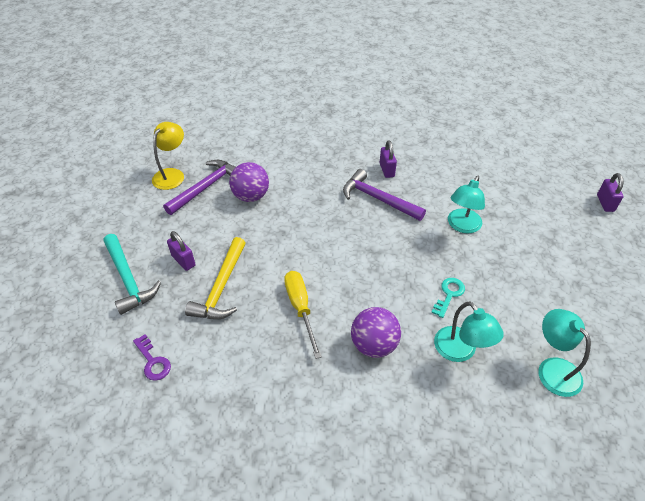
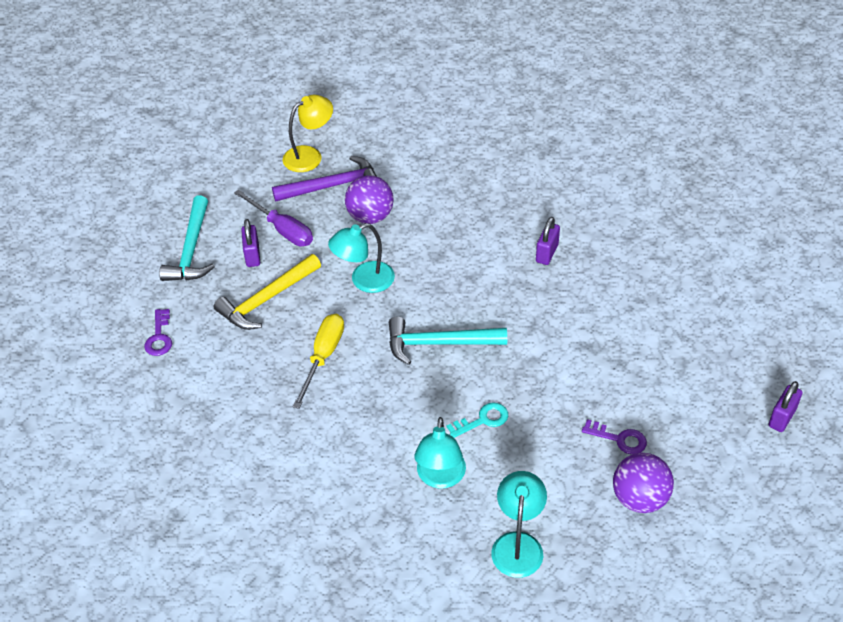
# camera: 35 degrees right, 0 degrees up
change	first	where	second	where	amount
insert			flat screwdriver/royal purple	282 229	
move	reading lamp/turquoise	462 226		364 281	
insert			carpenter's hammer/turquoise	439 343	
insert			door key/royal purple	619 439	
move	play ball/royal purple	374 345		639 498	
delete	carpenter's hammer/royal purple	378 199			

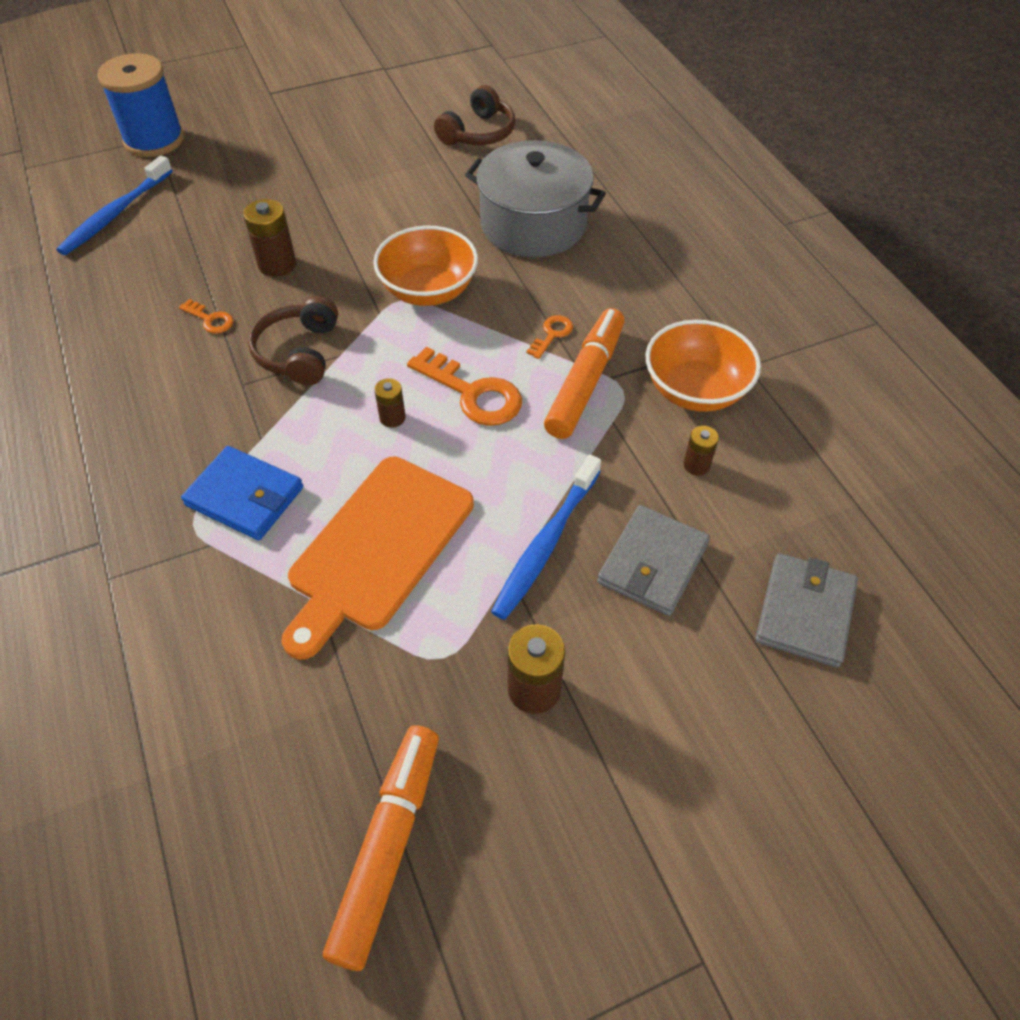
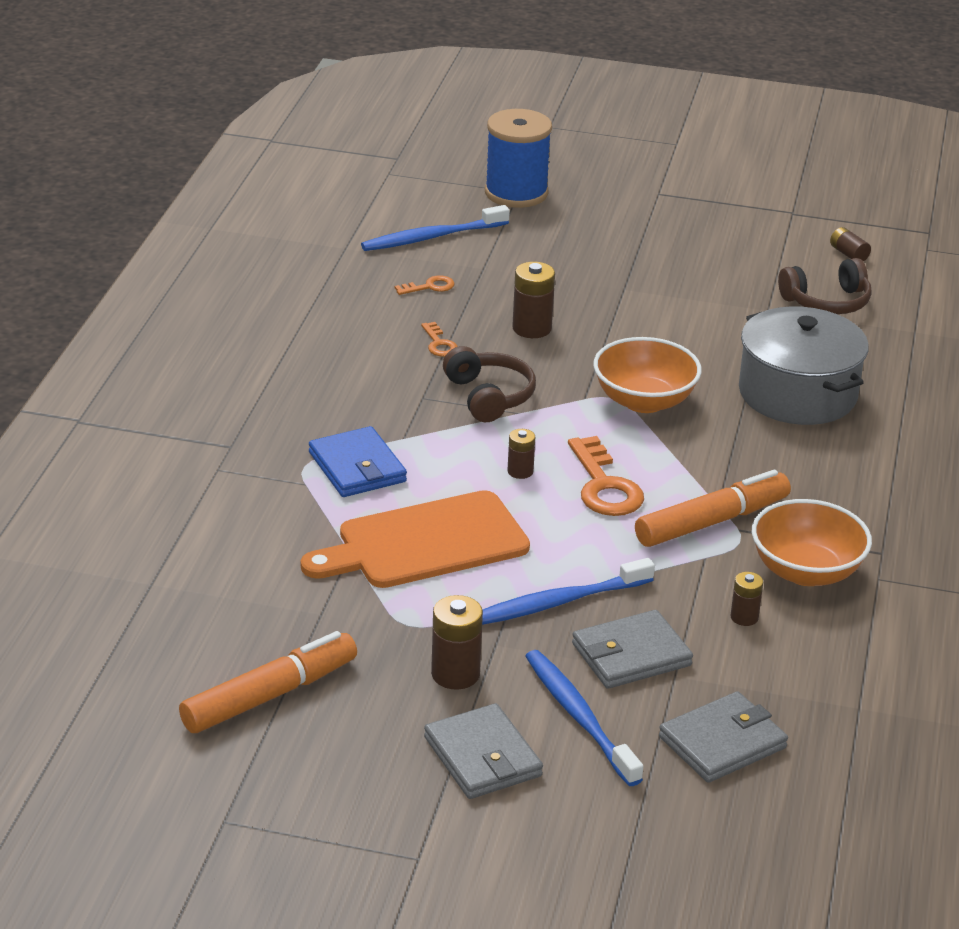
# camera: 35 degrees right, 20 degrees down
change	first	where	second	where	amount
move	door key/bright orange	552 334		429 287	
insert			billfold/grey	482 757	
rotate	headset/dark brown	299 352		489 396	120 degrees clockwise
insert			tooth brush/royal blue	579 717	
insert			power cell/dark brown	848 254	

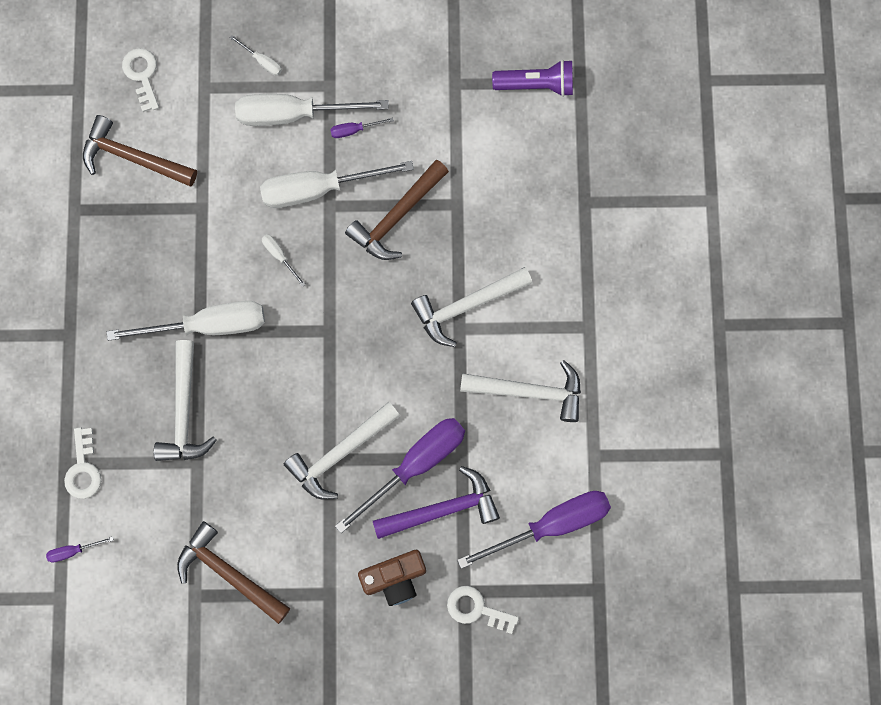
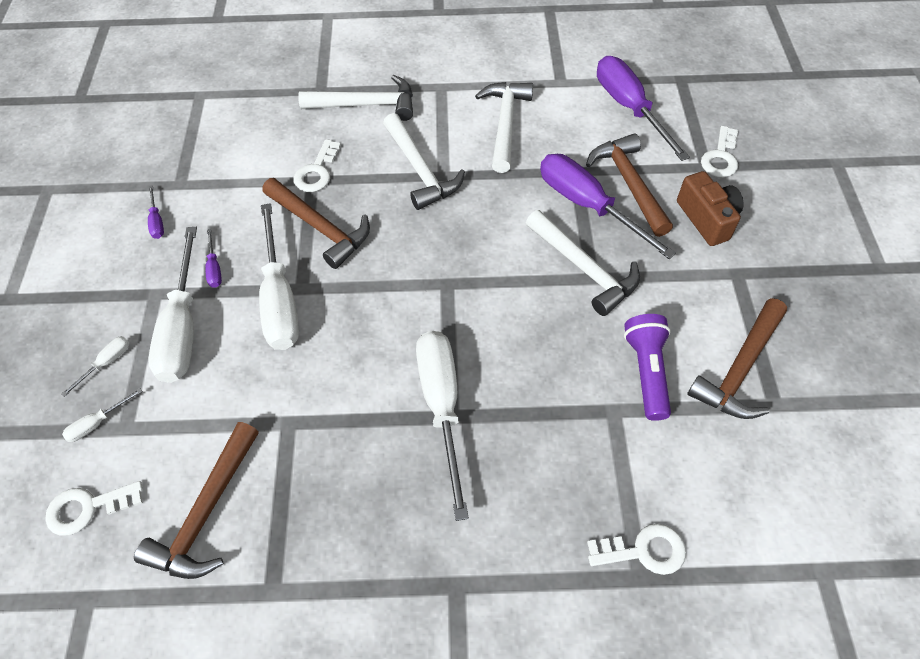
# camera: 90 degrees left, 20 degrees down
change	first	where	second	where	amount
move	flat screwdriver/white	279 256		97 423	
move	flat screwdriver/royal purple	73 551		157 221	
insert			door key/white	317 171	
move	carpenter's hammer/white	184 412		367 105	
recolor	carpenter's hammer/royal purple	443 509	carpenter's hammer/dark brown	629 183	
move	pocket torch/royal purple	536 85		647 371	

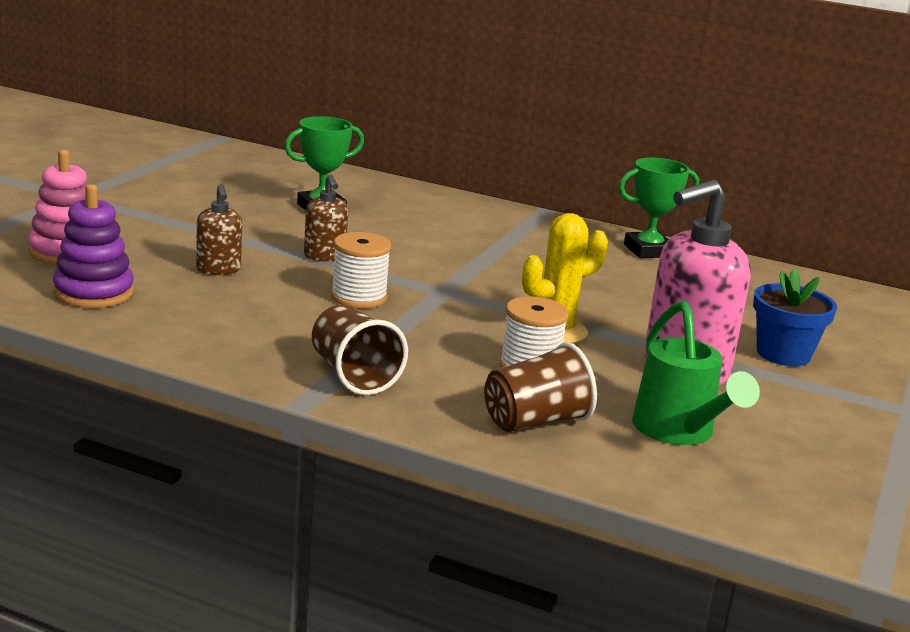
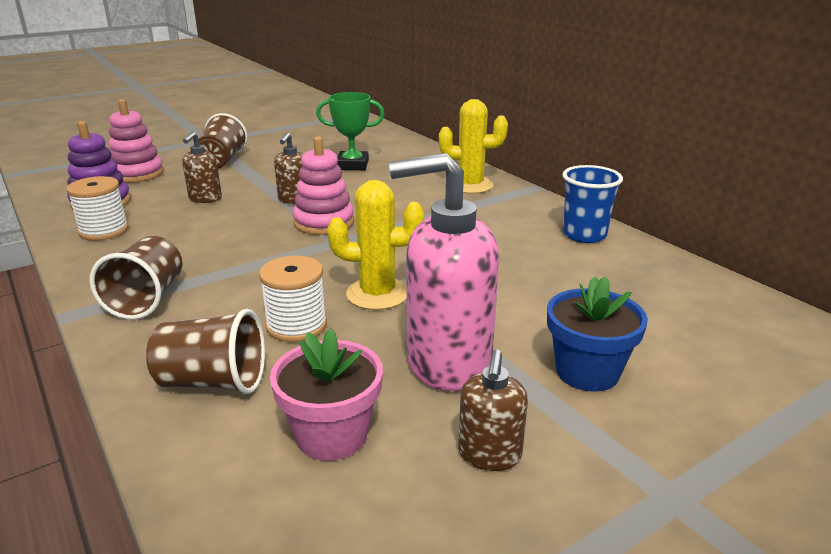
# camera: 35 degrees right, 5 degrees up
change	first	where	second	where	amount
move	spool/white	359 297		104 231	
insert			tumbler/dark brown	222 161	
replace	watering pot/leaf-green	678 431	flower pot/rose-pink	331 435	
insert			ring stacker/rose-pink	324 222	
insert			prickly plant/bright yellow	470 185	
insert			soap dispenser/dark brown	489 455	
replace	award cup/leaf-green	648 251	tumbler/royal blue	584 235	

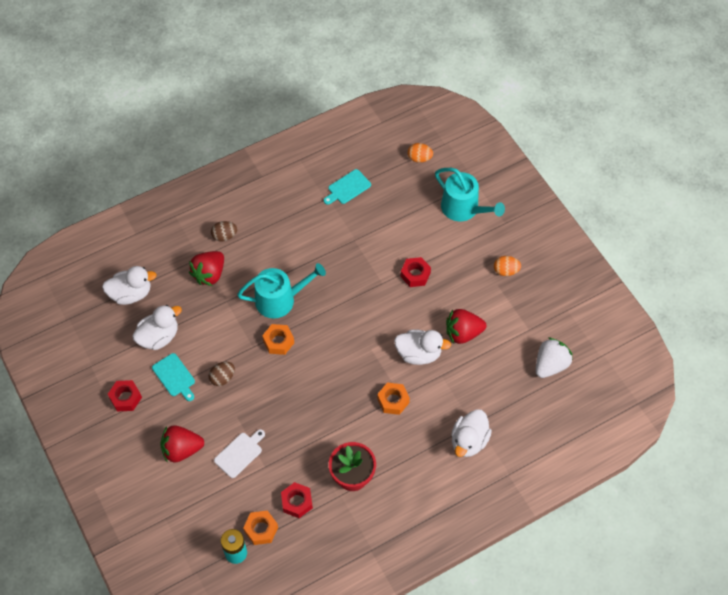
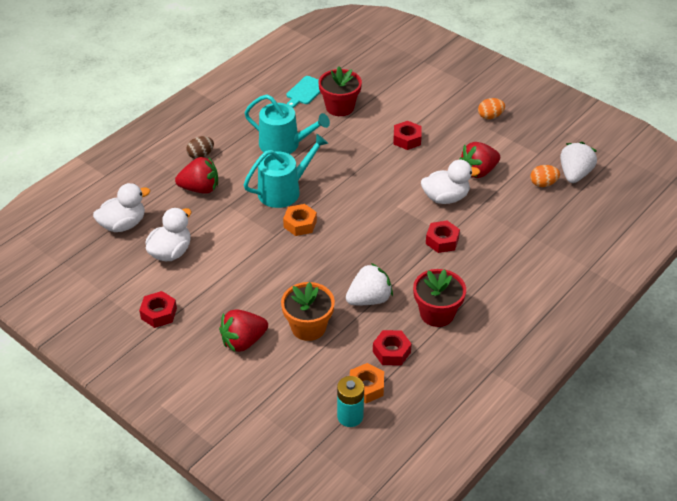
# camera: 20 degrees left, 15 degrees down
change	first	where	second	where	amount
rotate	strawberry/scarlet	209 274		200 188	105 degrees counterclockwise
move	watering pot/turquoise	463 209		284 144	
replace	cutting board/white	240 453	flower pot/bright orange	308 327	
insert			flower pot/scarlet	340 107	
insert			strawberry/white	369 299	
recolor	nut/bright orange	393 401	nut/scarlet	442 241	
move	egg shape/bright orange	419 158		543 184	
delete	cutting board/turquoise	174 376			
delete	egg shape/dark brown	222 378			
delete	toy duck/white	469 441			

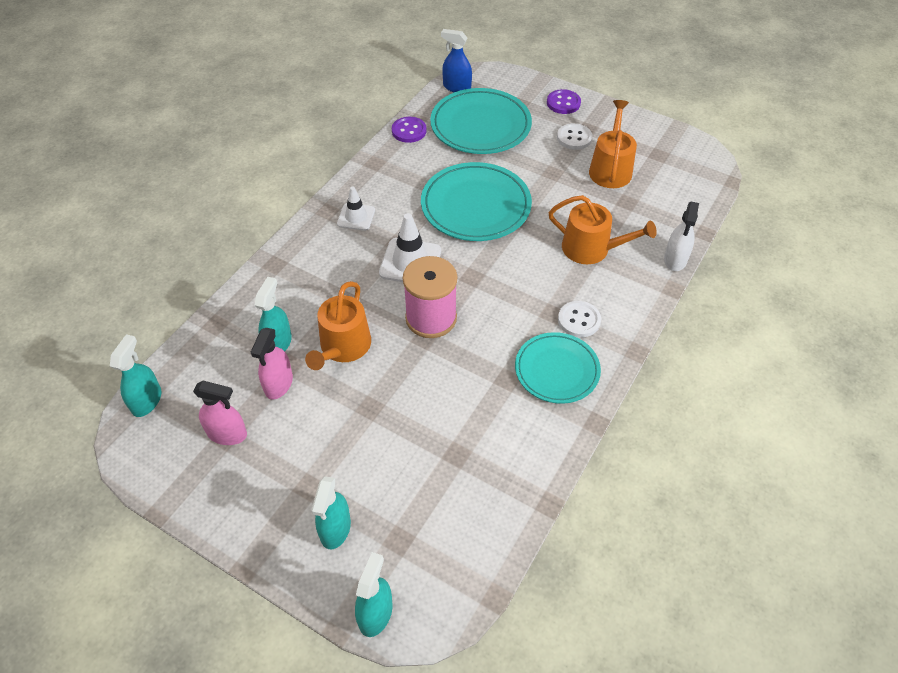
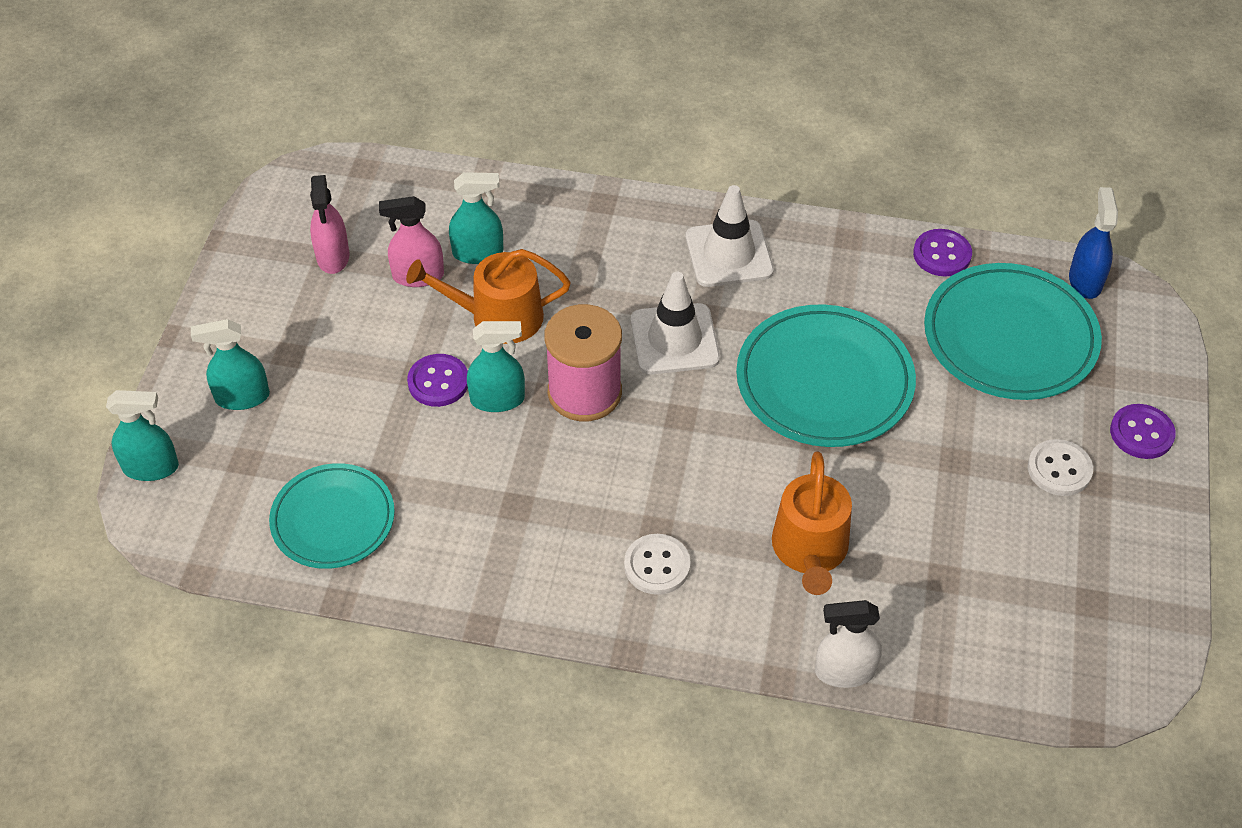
# camera: 70 degrees right, 0 degrees up
change	first	where	second	where	amount
move	plate/turquoise	557 370		333 520	
insert			button/royal purple	438 382	
move	spray bottle/turquoise	147 401		497 399	
resize	safety cone/white	356 217		729 254	x1.56
delete	watering pot/bright orange	610 168			

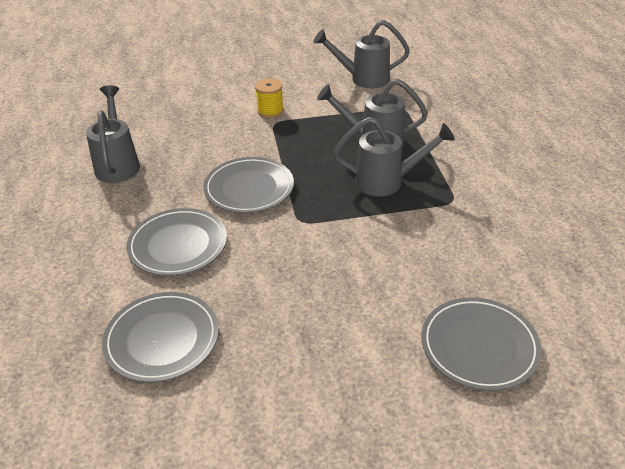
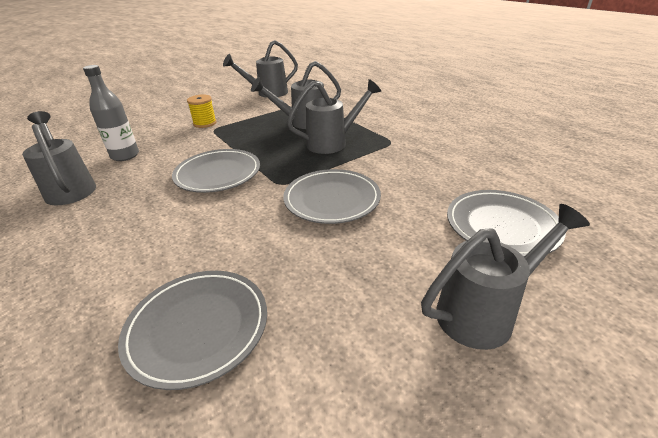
# camera: 25 degrees left, 5 degrees down
change	first	where	second	where	amount
insert			drink bottle/grey	125 155	
move	plate/grey	178 245		332 199	
insert			watering pot/grey	485 312	

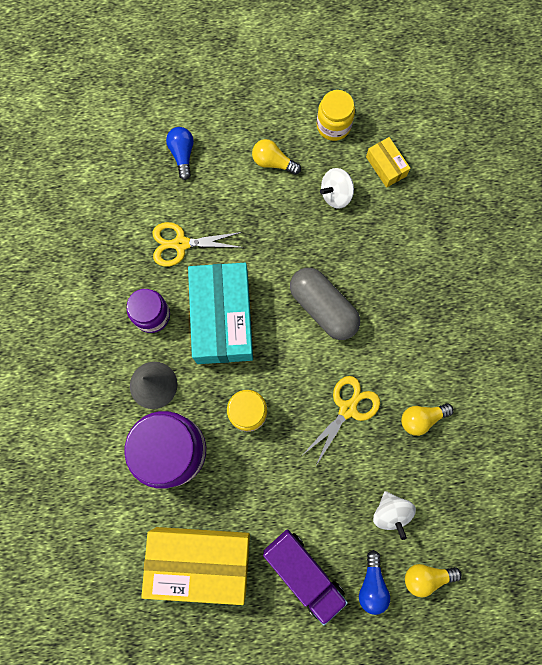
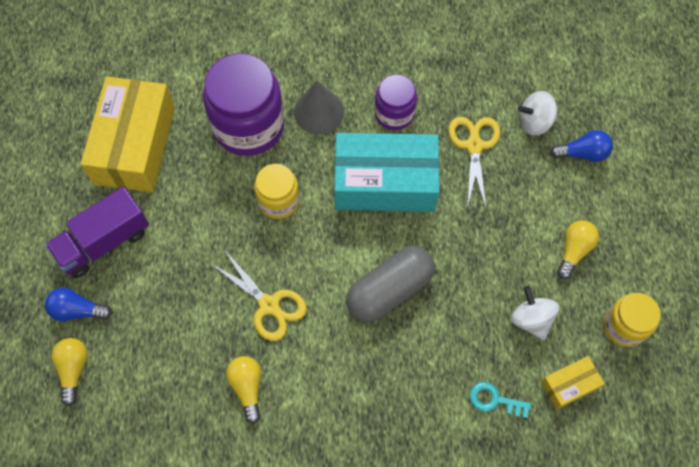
# camera: 95 degrees right, 10 degrees down
change	first	where	second	where	amount
insert			door key/turquoise	494 400	
move	toy top/white	390 512		535 122	

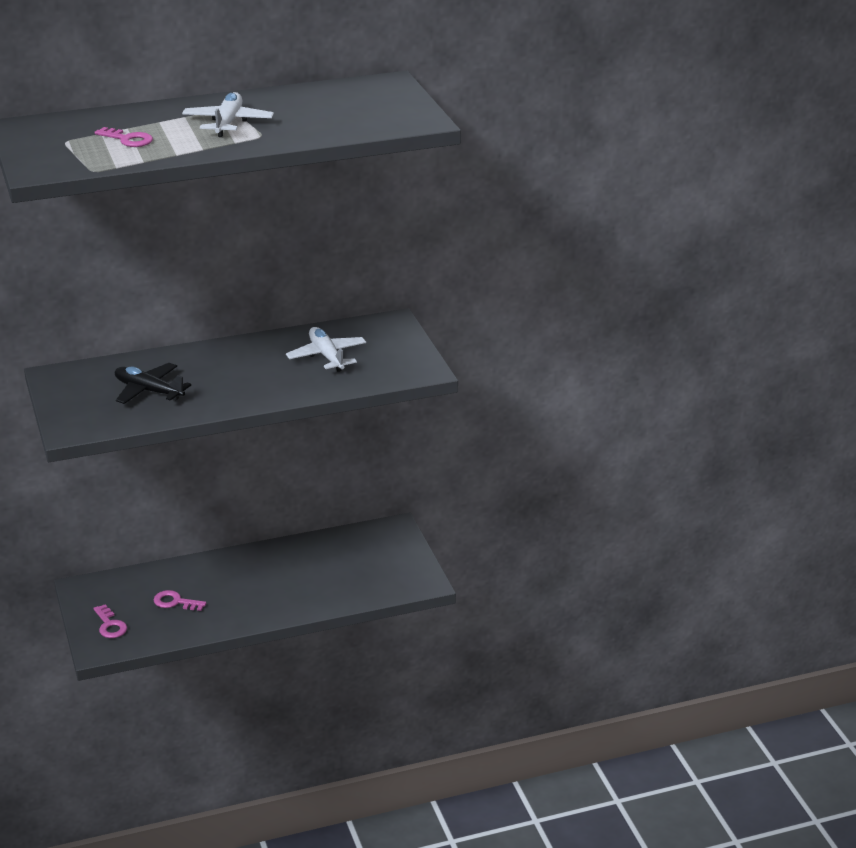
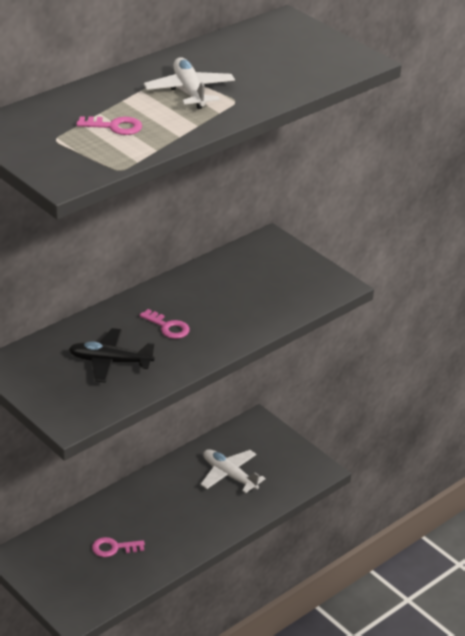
# camera: 25 degrees left, 5 degrees up
change	first	where	second	where	amount
move	door key/rose-pink	110 625		168 327	
move	toy plane/white	327 356		229 475	

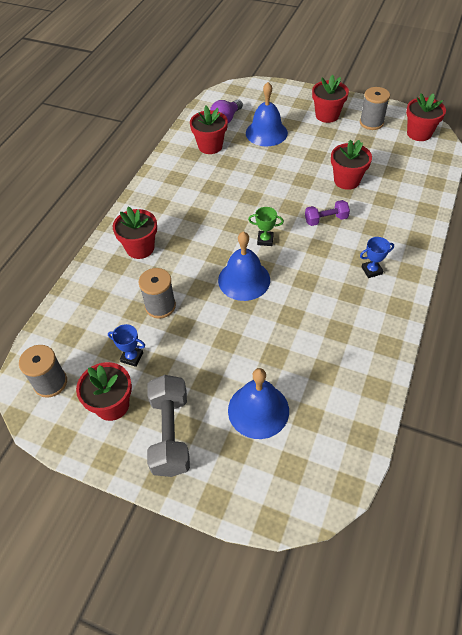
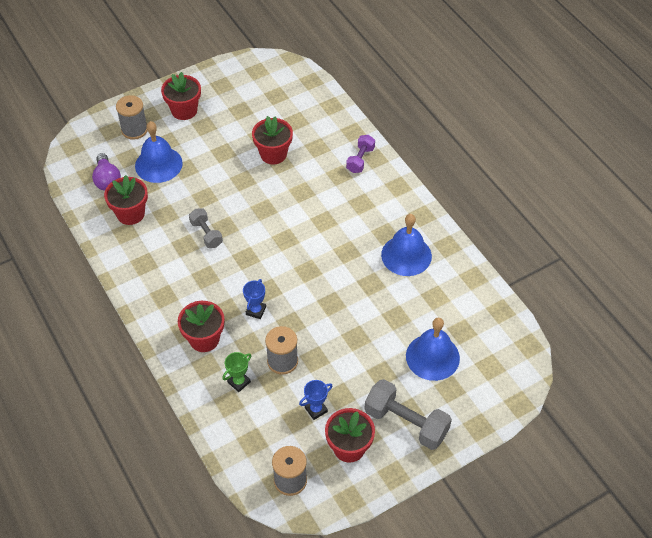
# camera: 55 degrees left, 0 degrees up
change	first	where	second	where	amount
move	spool/grey	371 123		134 130	
insert			hand weight/grey	206 234	
move	award cup/leaf-green	265 240		239 382	
move	award cup/royal blue	371 270		256 311	
move	hand weight/royal purple	326 219		360 160	
move	bell/royal blue	244 280		406 255	
delete	flower pot/scarlet	419 133			

